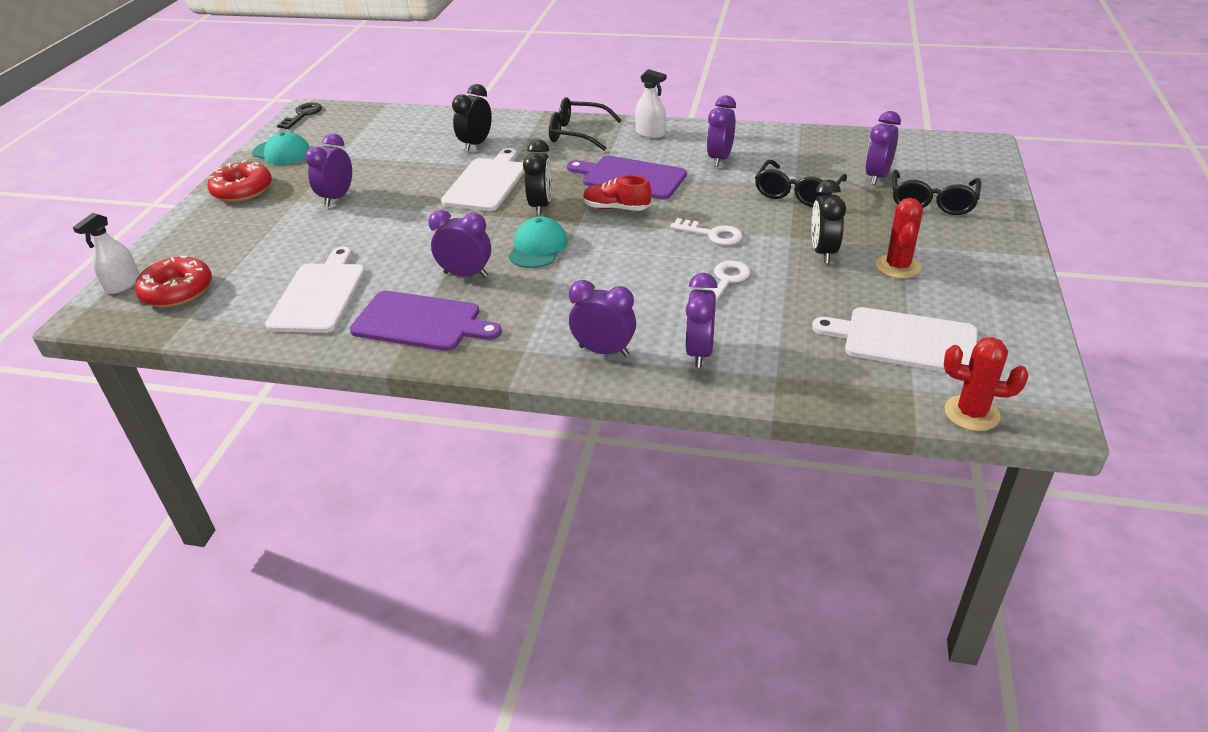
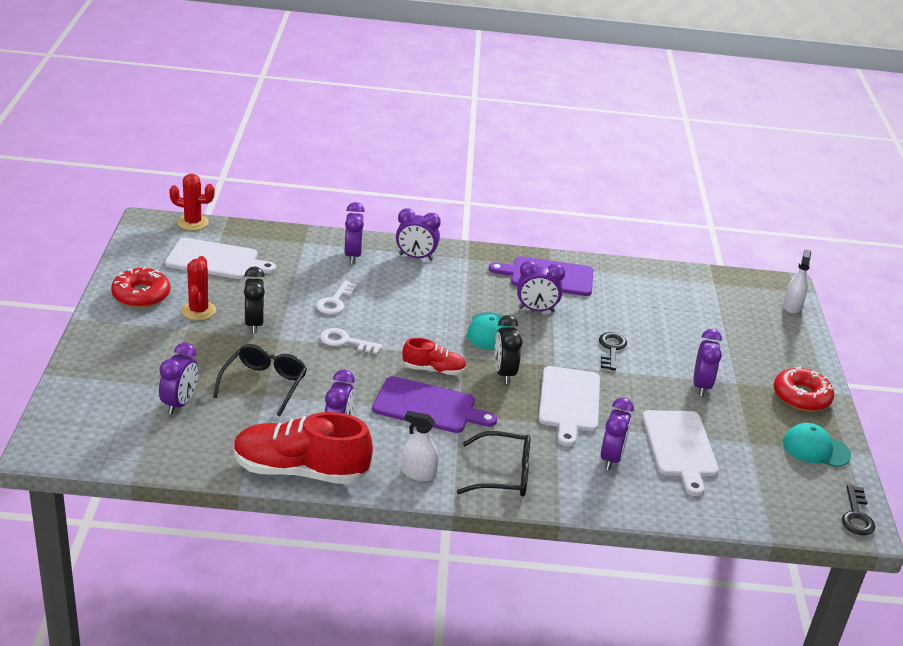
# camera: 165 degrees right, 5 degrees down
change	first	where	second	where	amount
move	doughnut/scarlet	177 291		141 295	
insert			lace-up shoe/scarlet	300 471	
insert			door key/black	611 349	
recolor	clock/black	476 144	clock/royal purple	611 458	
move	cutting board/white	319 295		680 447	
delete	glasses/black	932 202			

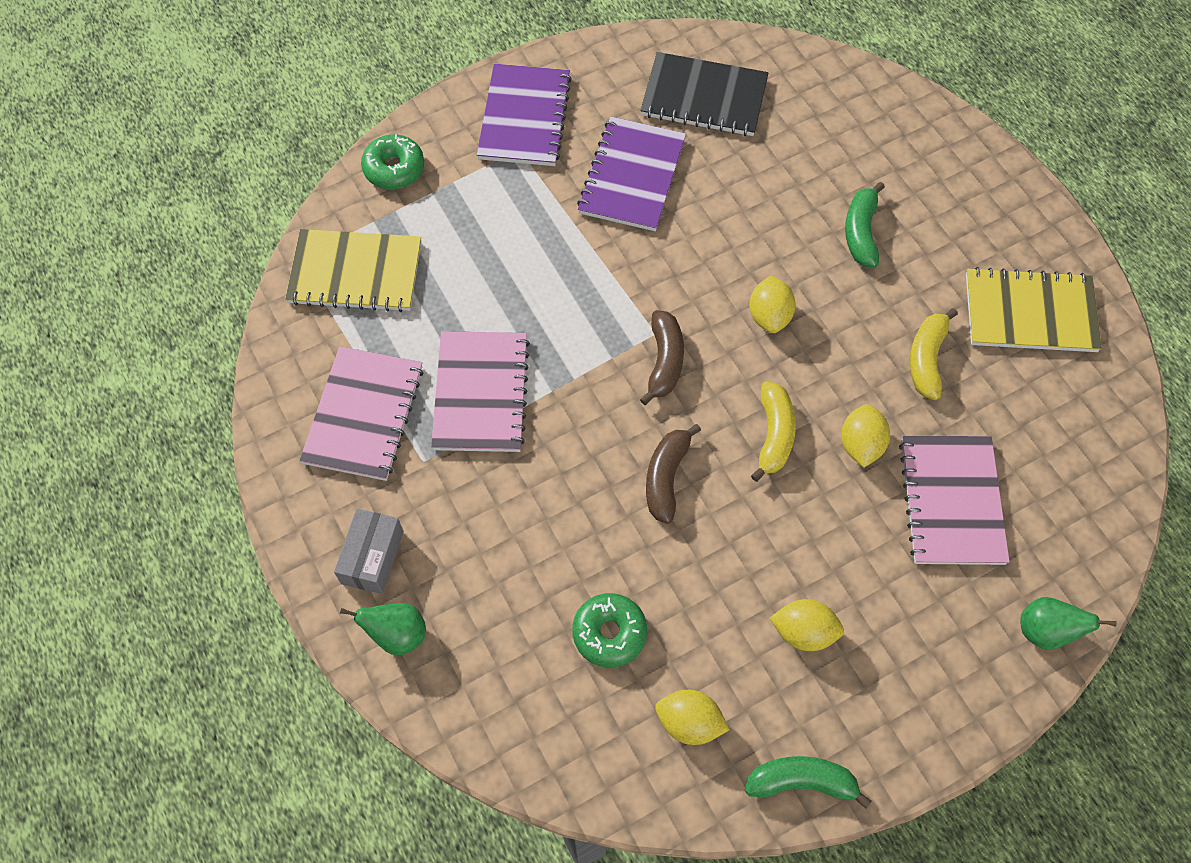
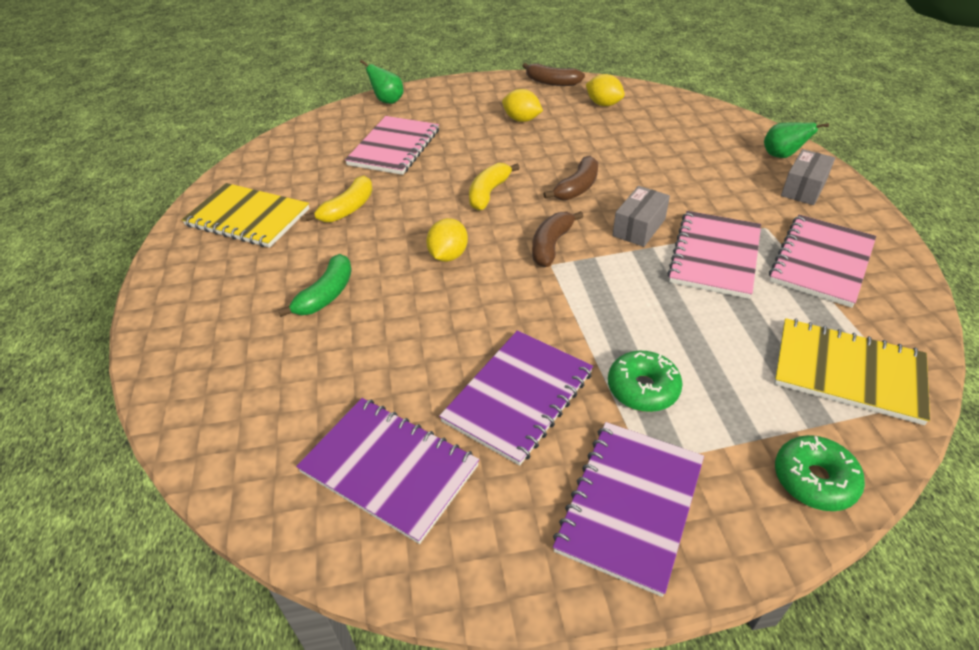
# camera: 160 degrees left, 20 degrees down
change	first	where	second	where	amount
recolor	notepad/black	704 97	notepad/royal purple	389 468	
recolor	banana/leaf-green	802 781	banana/dark brown	551 82	
move	doughnut/leaf-green	609 633		642 389	
insert			box/grey	639 227	
delete	lemon/bright yellow	860 444			

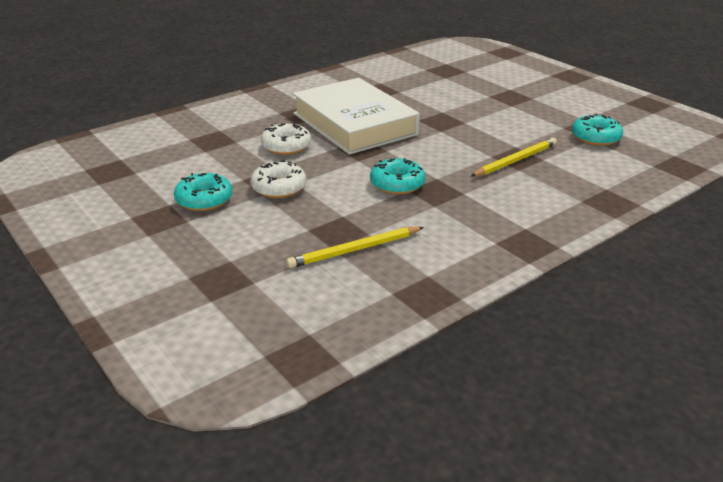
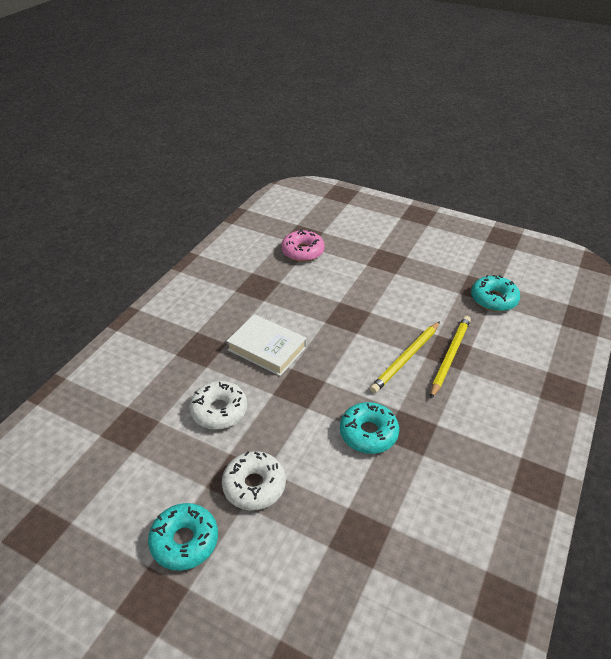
# camera: 25 degrees left, 10 degrees up
change	first	where	second	where	amount
resize	hardcover/white	354 124		267 348	x0.54
insert			doughnut/rose-pink	302 251	
move	lead pencil/bright yellow	354 250		406 358	

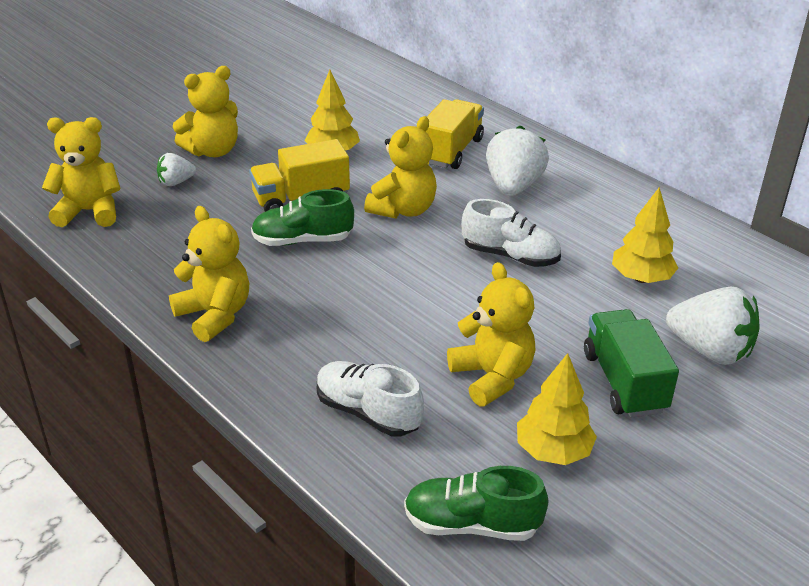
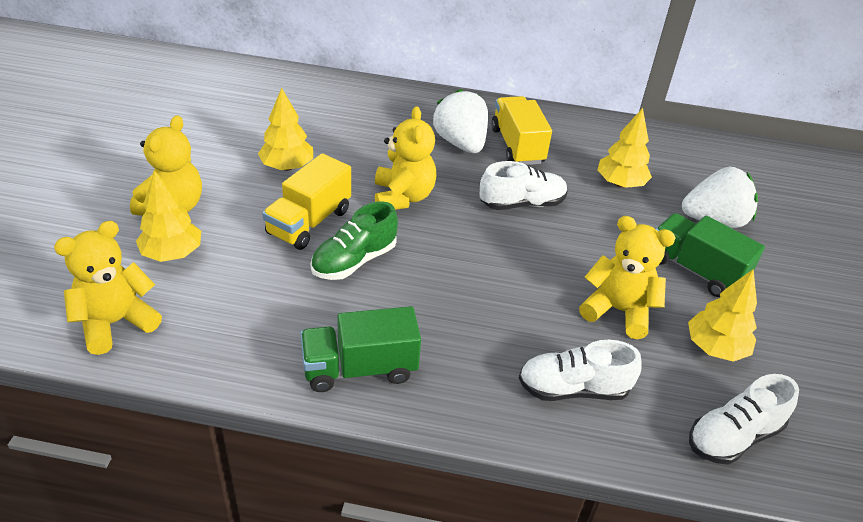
# camera: 40 degrees left, 5 degrees up
change	first	where	second	where	amount
replace	strawberry/white	176 182	fir tree/bright yellow	172 253	
replace	stuffed bear/bright yellow	215 315	lorry/leaf-green	360 368	
move	lorry/bright yellow	451 151		517 146	
recolor	lace-up shoe/leaf-green	472 524	lace-up shoe/white	733 436	

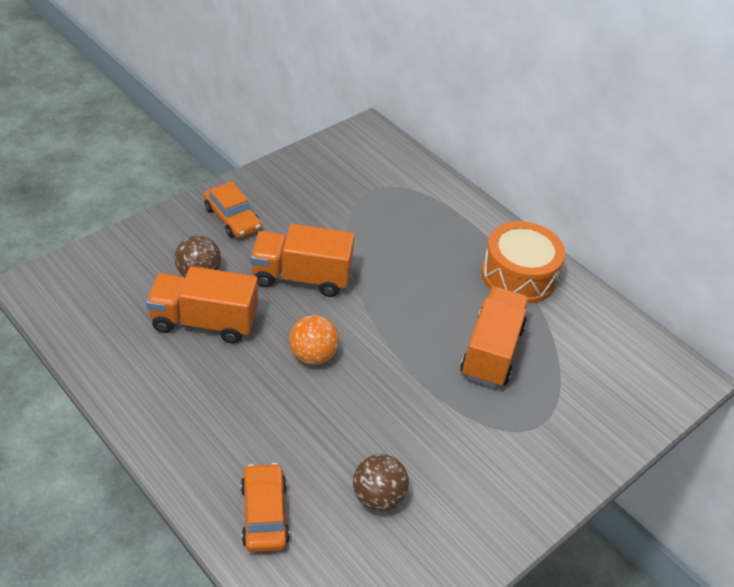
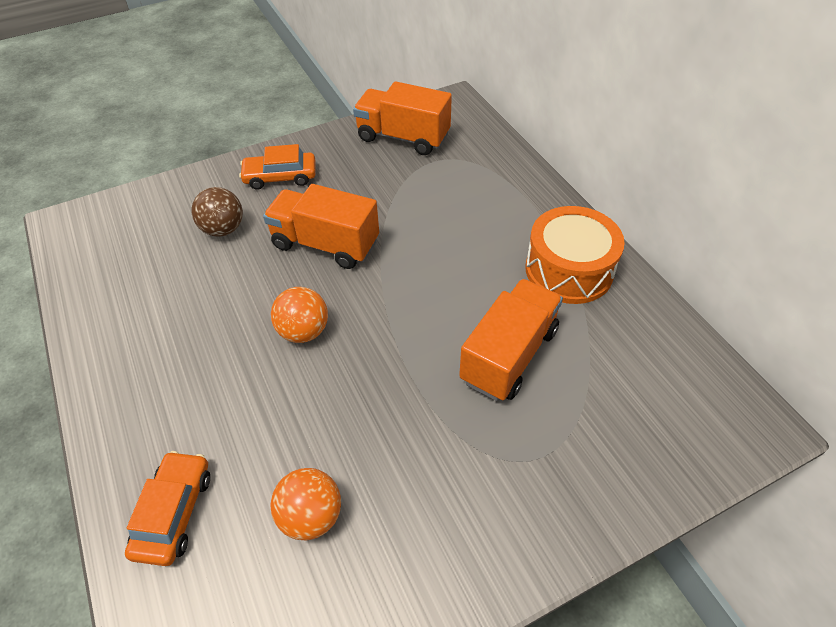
# camera: 20 degrees right, 5 degrees up
change	first	where	second	where	amount
rotate	car/bright orange	232 218		280 177	105 degrees clockwise
recolor	play ball/dark brown	378 497	play ball/bright orange	311 516	
move	lorry/bright orange	204 321		403 137	

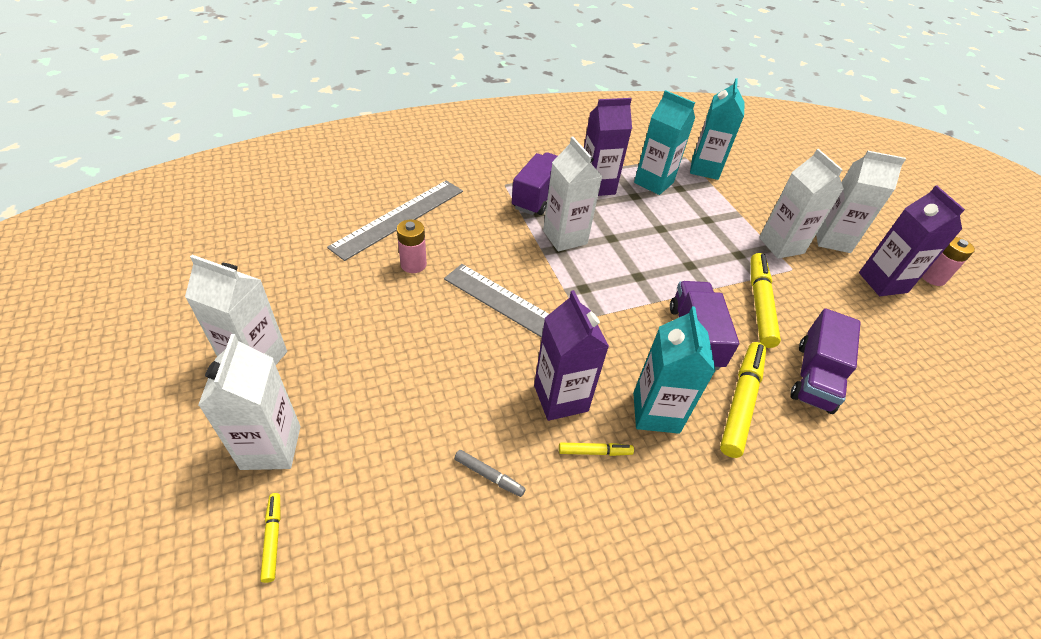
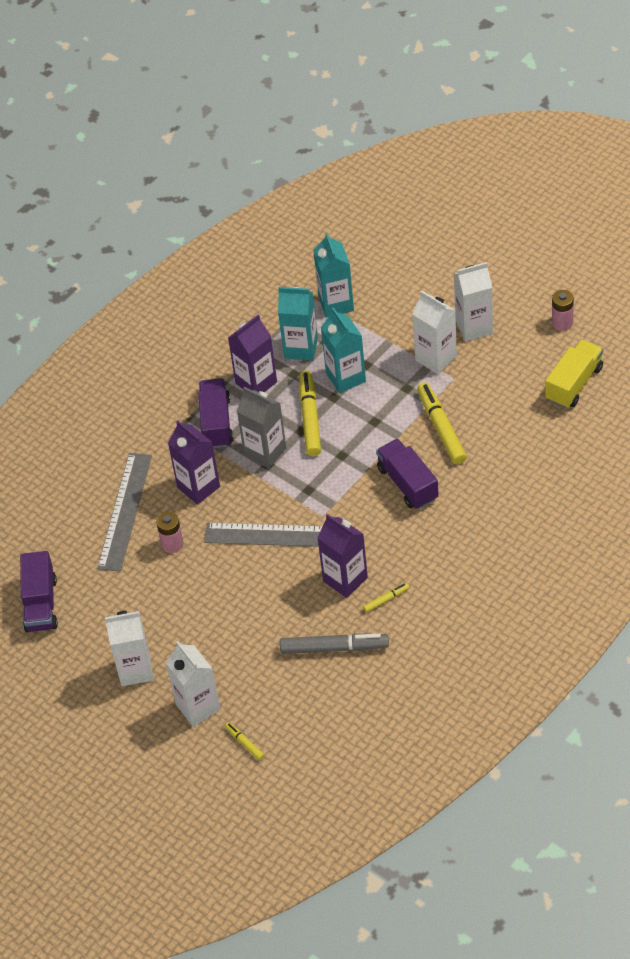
# camera: 20 degrees left, 5 degrees up
change	first	where	second	where	amount
move	lorry/royal purple	814 376		41 604	
move	milk carton/royal purple	882 282		198 487	
recolor	milk carton/white	565 237	milk carton/grey	265 452	
resize	marker/grey	489 476		334 648	x2.06
move	marker/bright yellow	741 402		310 418	
move	milk carton/turquoise	656 412		345 377	
insert			lorry/bright yellow	574 384	

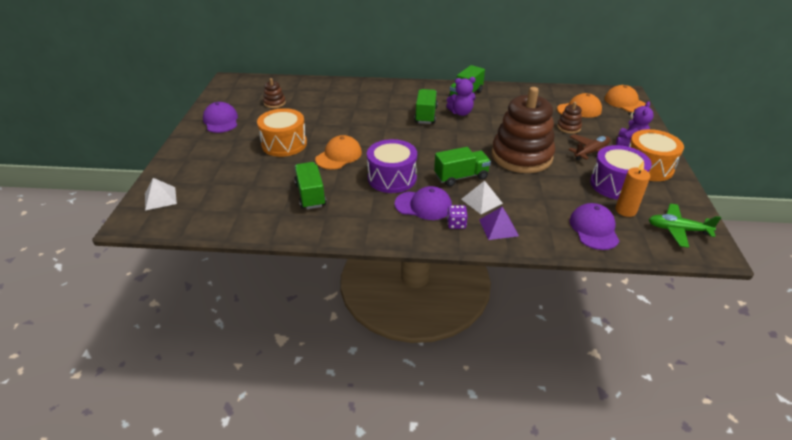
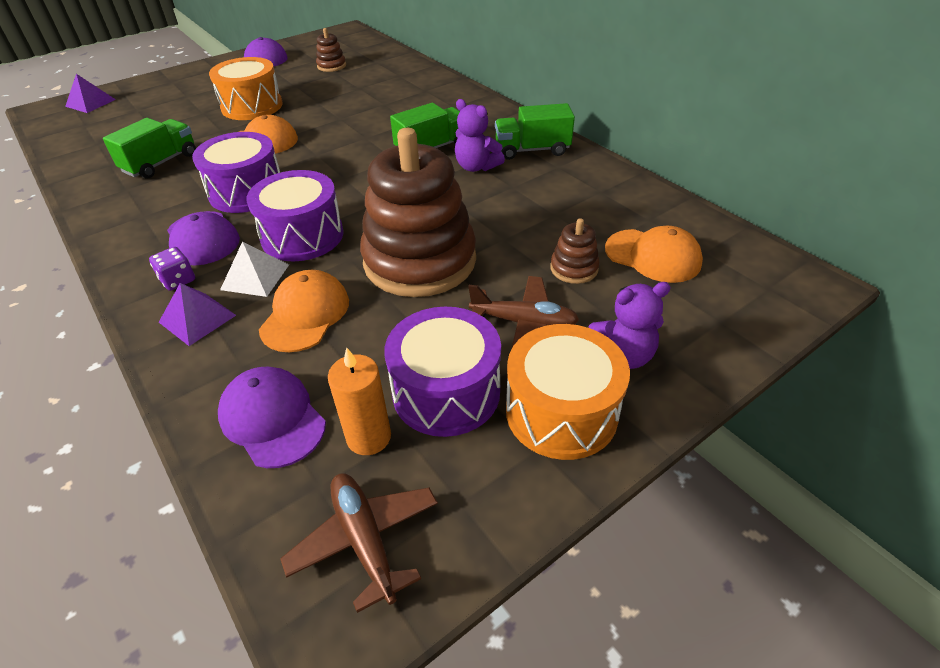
# camera: 50 degrees right, 5 degrees up
change	first	where	second	where	amount
recolor	pyramid shape/white	160 198	pyramid shape/royal purple	90 103	
rotate	peaked cap/royal purple	594 229		272 418	90 degrees counterclockwise
replace	lorry/leaf-green	461 177	toy drum/royal purple	302 236	
move	peaked cap/bright orange	625 102		305 314	
recolor	toy plane/leaf-green	677 230	toy plane/dark brown	365 540	

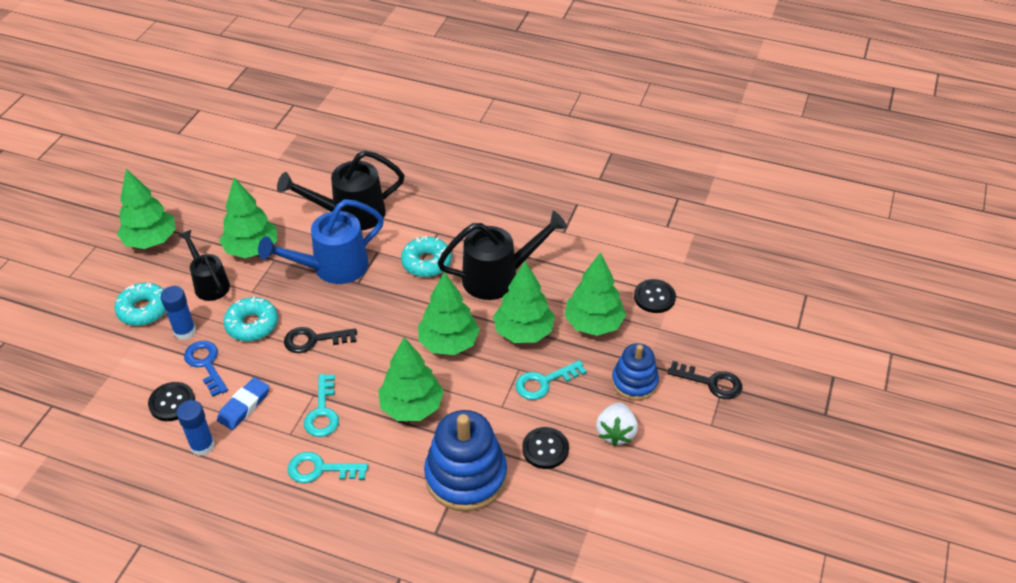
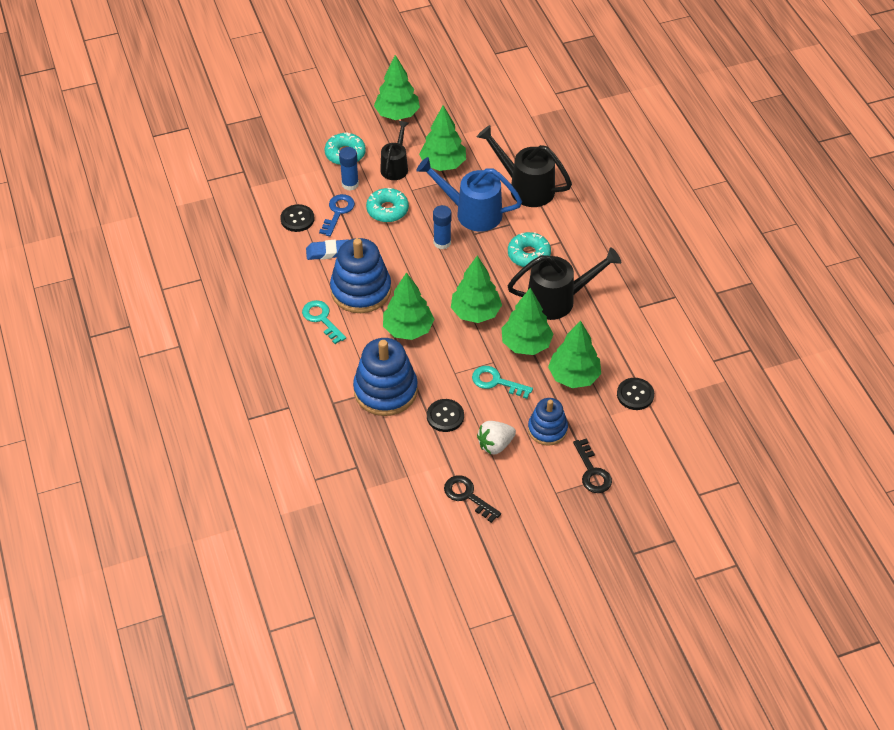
# camera: 50 degrees right, 5 degrees up
change	first	where	second	where	amount
replace	door key/turquoise	322 412	ring stacker/royal blue	361 290	
move	glue/royal blue	202 446		442 242	
move	door key/black	314 340		468 496	
rotate	watering pot/black	498 277		558 300	45 degrees counterclockwise

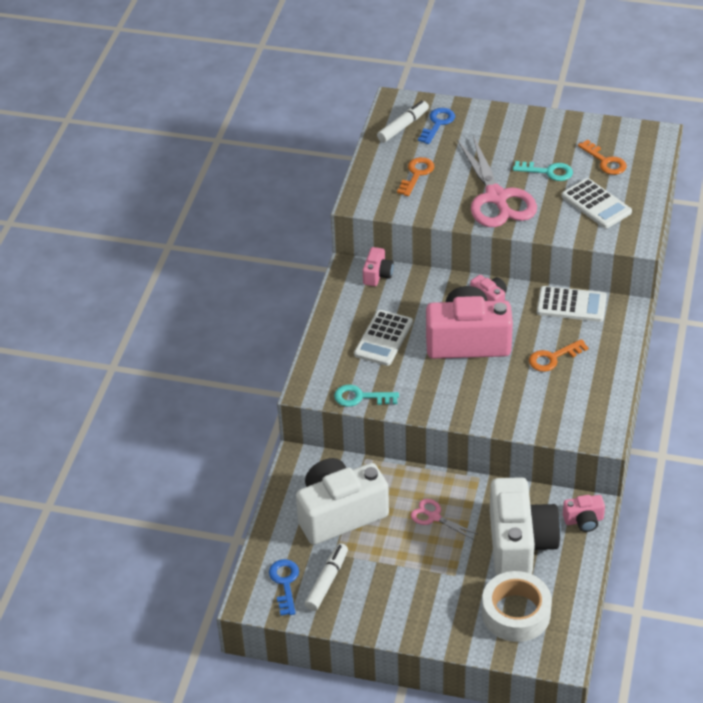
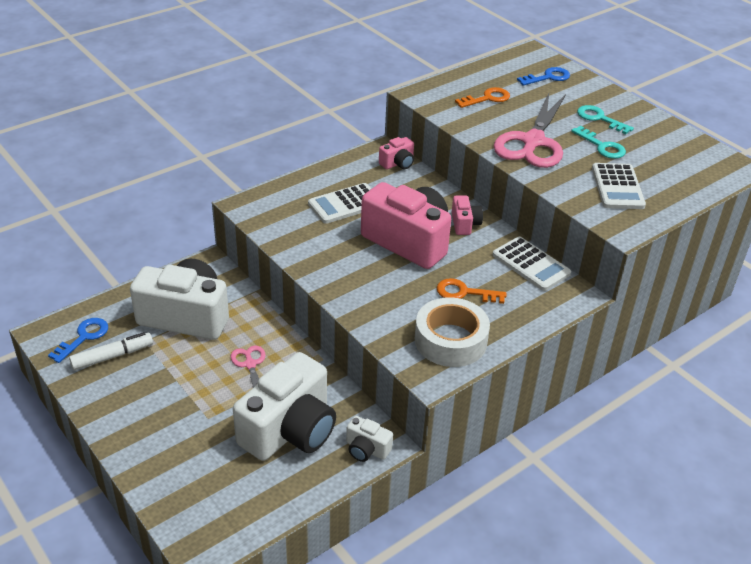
# camera: 35 degrees right, 5 degrees down
change	first	where	second	where	amount
recolor	compact camera/rose-pink	584 520	compact camera/white	366 449	
move	tape/white	516 613		450 340	
move	door key/turquoise	360 397		599 118	
delete	marker/white	403 126			
delete	door key/bright orange	605 161			

